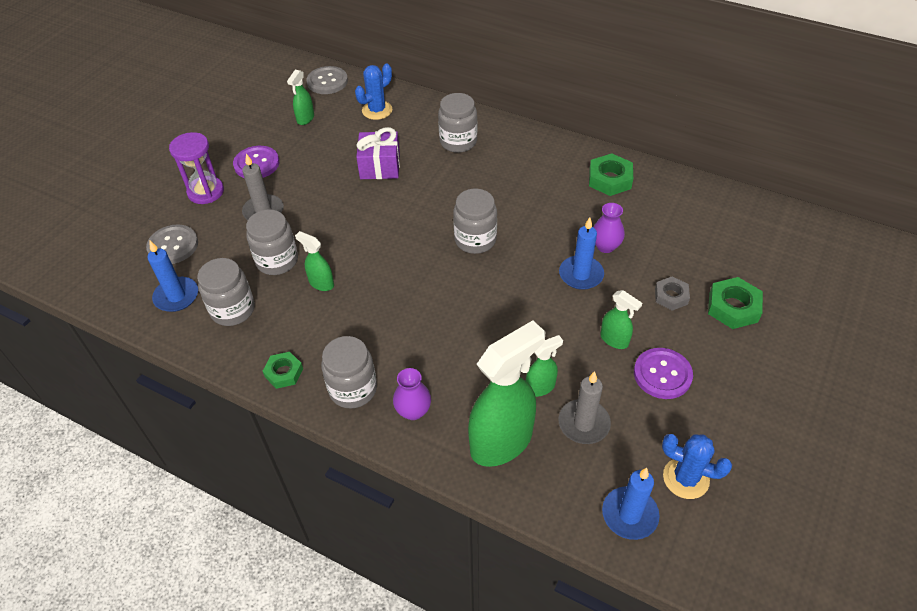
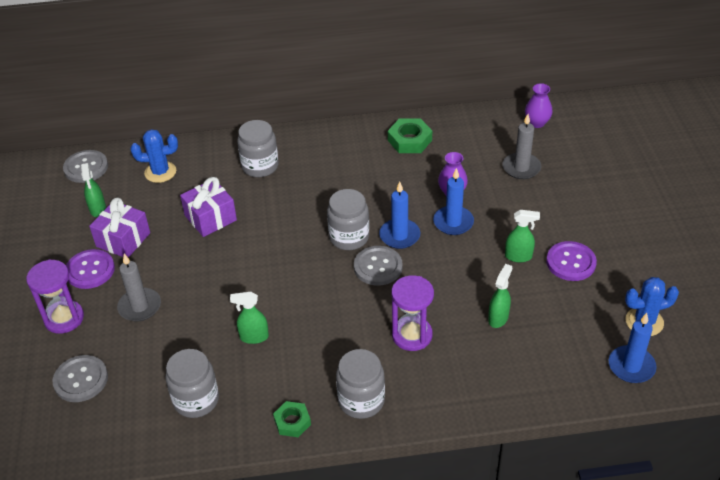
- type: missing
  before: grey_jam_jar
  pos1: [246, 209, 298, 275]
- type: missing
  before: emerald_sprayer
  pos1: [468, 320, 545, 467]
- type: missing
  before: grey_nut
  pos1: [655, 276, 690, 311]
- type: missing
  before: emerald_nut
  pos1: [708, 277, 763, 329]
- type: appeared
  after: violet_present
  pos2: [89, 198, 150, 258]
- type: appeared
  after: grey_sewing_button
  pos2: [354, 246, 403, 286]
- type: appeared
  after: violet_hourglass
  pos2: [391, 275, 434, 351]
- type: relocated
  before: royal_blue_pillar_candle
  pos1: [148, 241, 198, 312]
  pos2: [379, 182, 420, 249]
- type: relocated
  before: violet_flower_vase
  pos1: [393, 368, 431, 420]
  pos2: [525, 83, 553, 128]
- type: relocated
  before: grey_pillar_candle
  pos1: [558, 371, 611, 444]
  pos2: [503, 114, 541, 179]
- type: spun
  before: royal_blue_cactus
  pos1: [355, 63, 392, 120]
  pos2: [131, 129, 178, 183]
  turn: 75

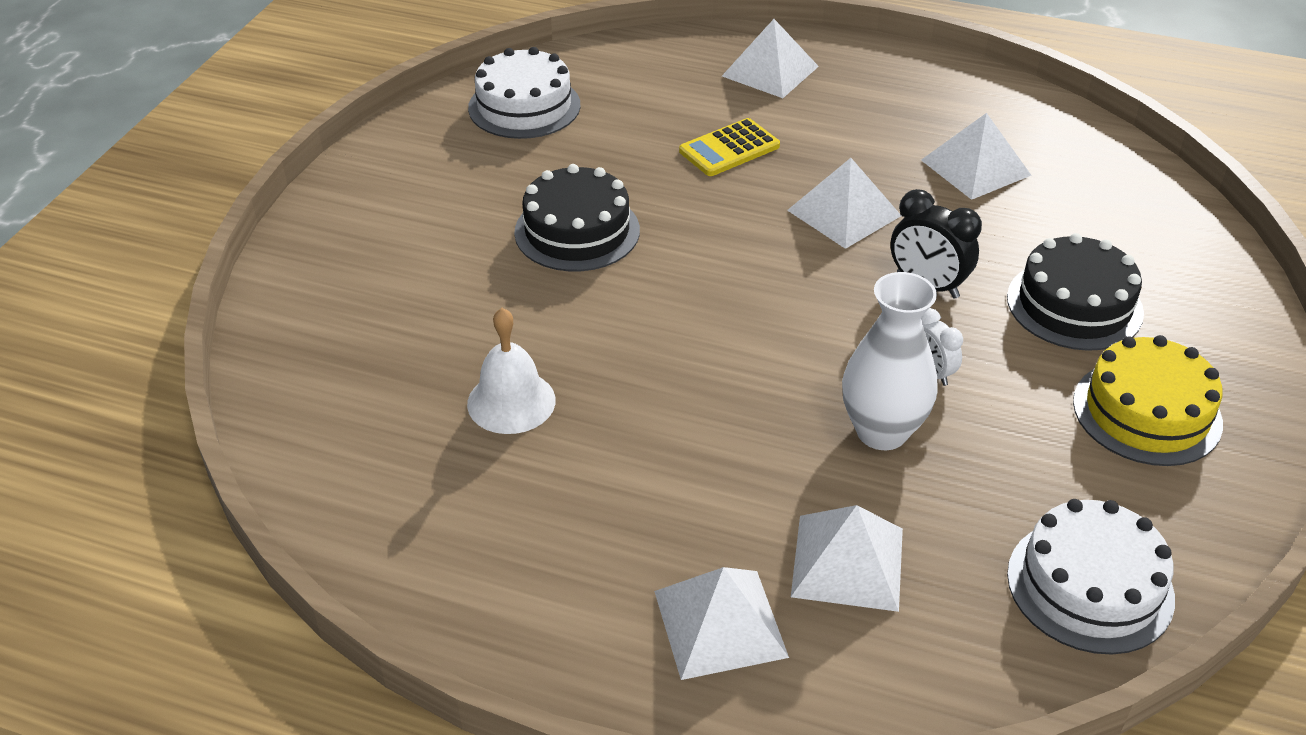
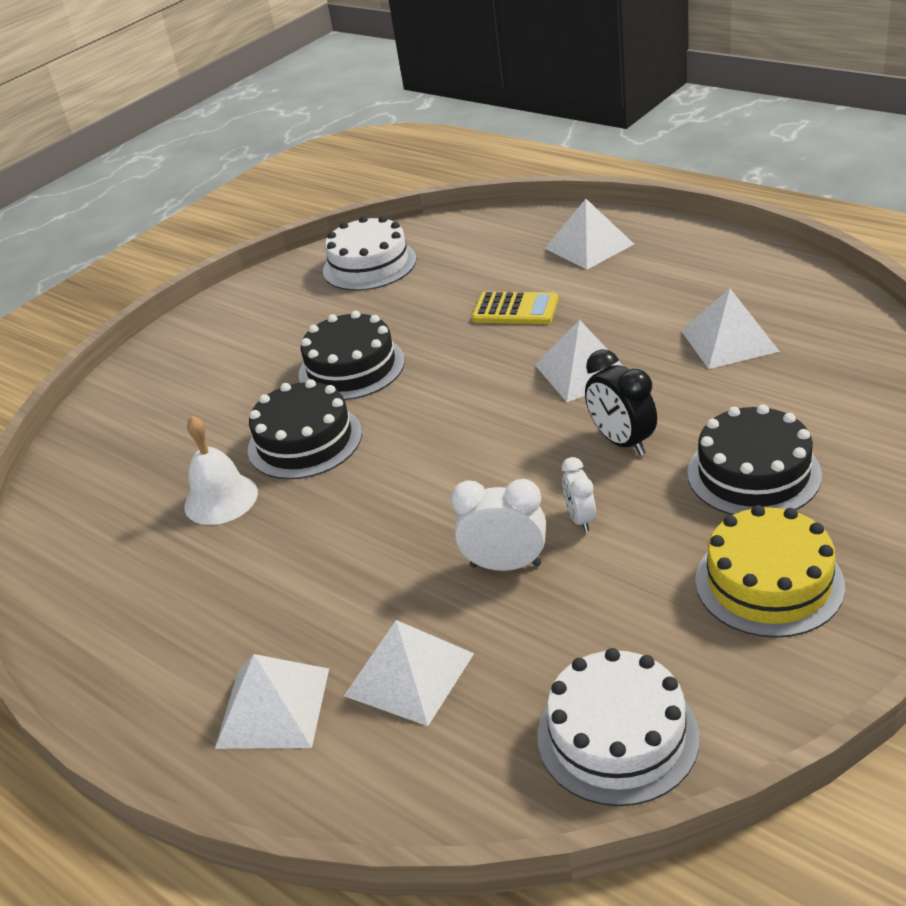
- type: appeared
  after: ebony_layer_cake
  pos2: [248, 379, 362, 479]
- type: exchanged
  before: pure_white_flower_vase
  after: pure_white_bedside_clock
  pos1: [842, 272, 938, 450]
  pos2: [451, 479, 546, 571]
- type: spun
  before: yellow_calculator
  pos1: [679, 118, 780, 176]
  pos2: [472, 292, 558, 324]
  turn: -150

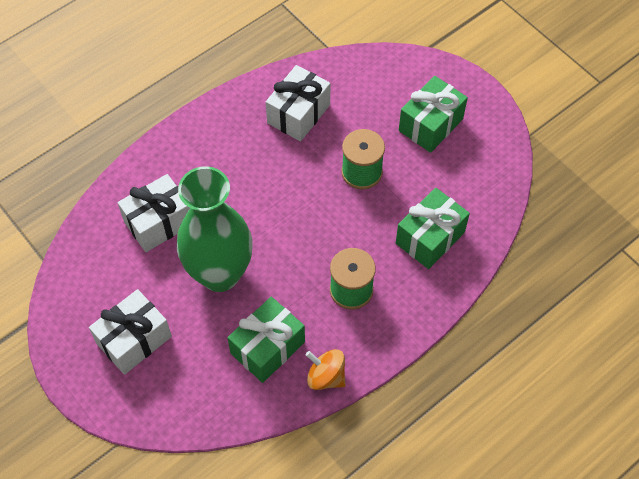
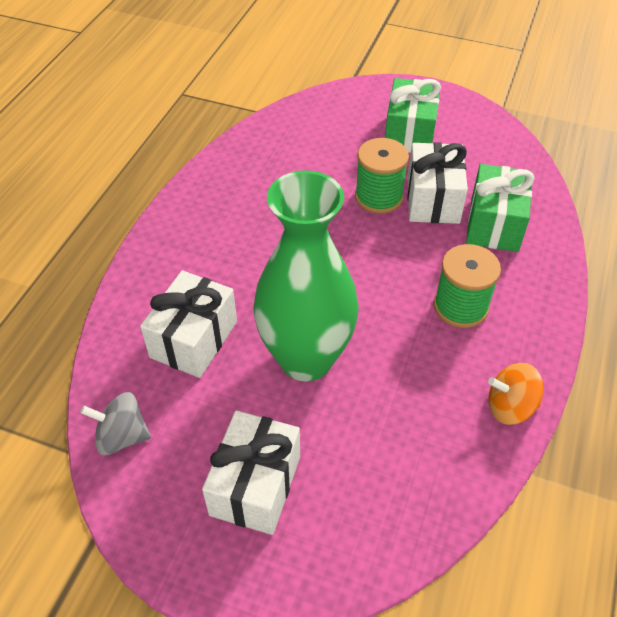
- type: missing
  before: emerald_present
  pos1: [227, 297, 305, 383]
- type: appeared
  after: grey_toy_top
  pos2: [80, 392, 151, 455]
- type: relocated
  before: pure_white_present
  pos1: [266, 65, 330, 142]
  pos2: [407, 142, 468, 224]

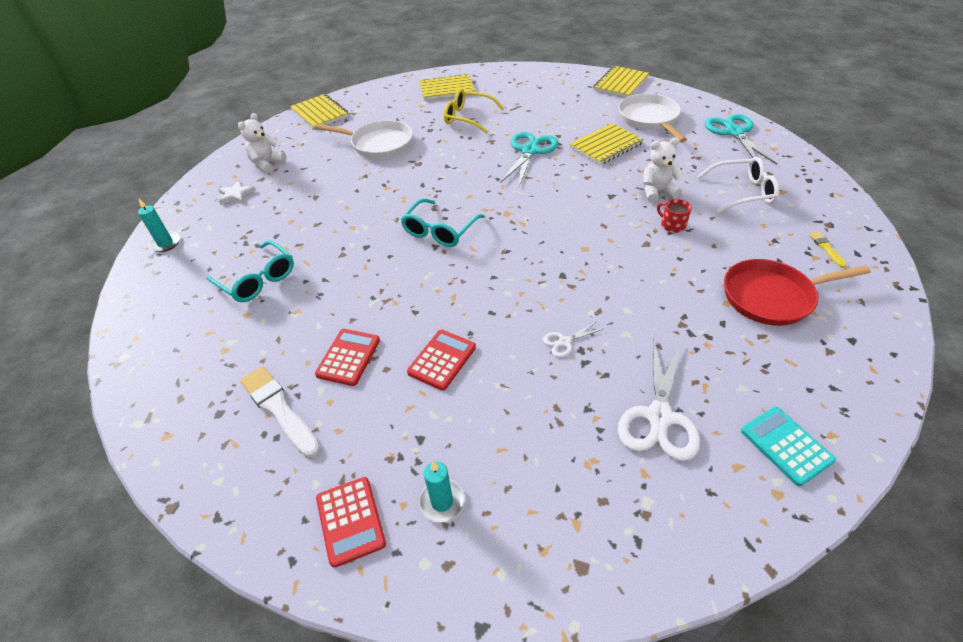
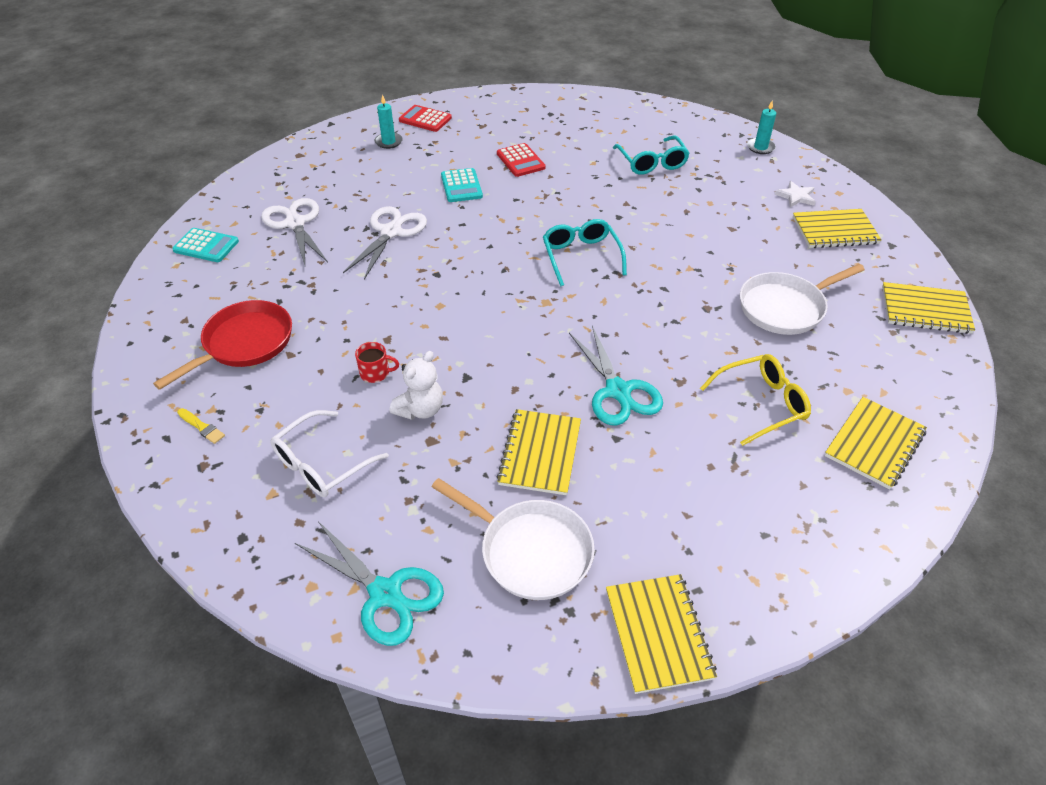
- type: missing
  before: pure_white_brush
  pos1: [240, 366, 320, 458]
- type: exchanged
  before: pure_white_teddy
  after: yellow_exercise_book
  pos1: [238, 113, 286, 174]
  pos2: [793, 209, 882, 248]
- type: colour
  before: crimson_calculator
  after: aqua_calculator
  pos1: [407, 330, 476, 391]
  pos2: [441, 168, 483, 202]
- type: spun
  before: aqua_eyeglasses
  pos1: [206, 240, 294, 302]
  pos2: [613, 135, 690, 175]
  turn: -105
- type: size
  before: pure_white_shears
  pos1: [543, 322, 603, 357]
  pos2: [343, 206, 427, 280]
  scale: 2.12

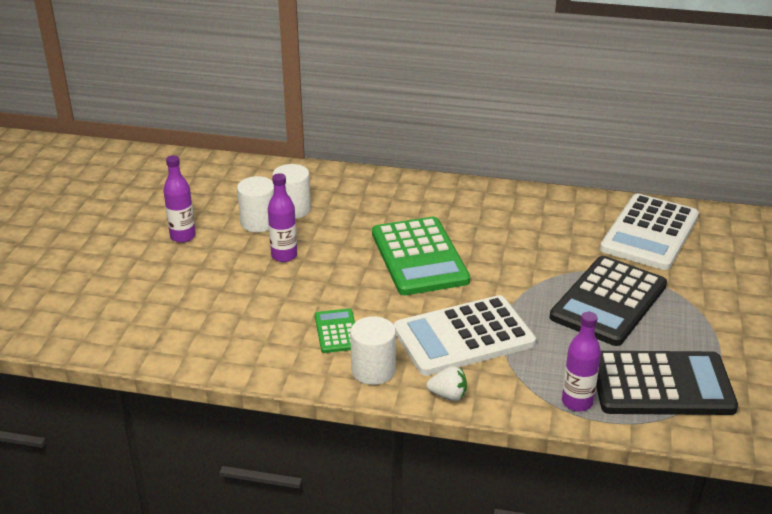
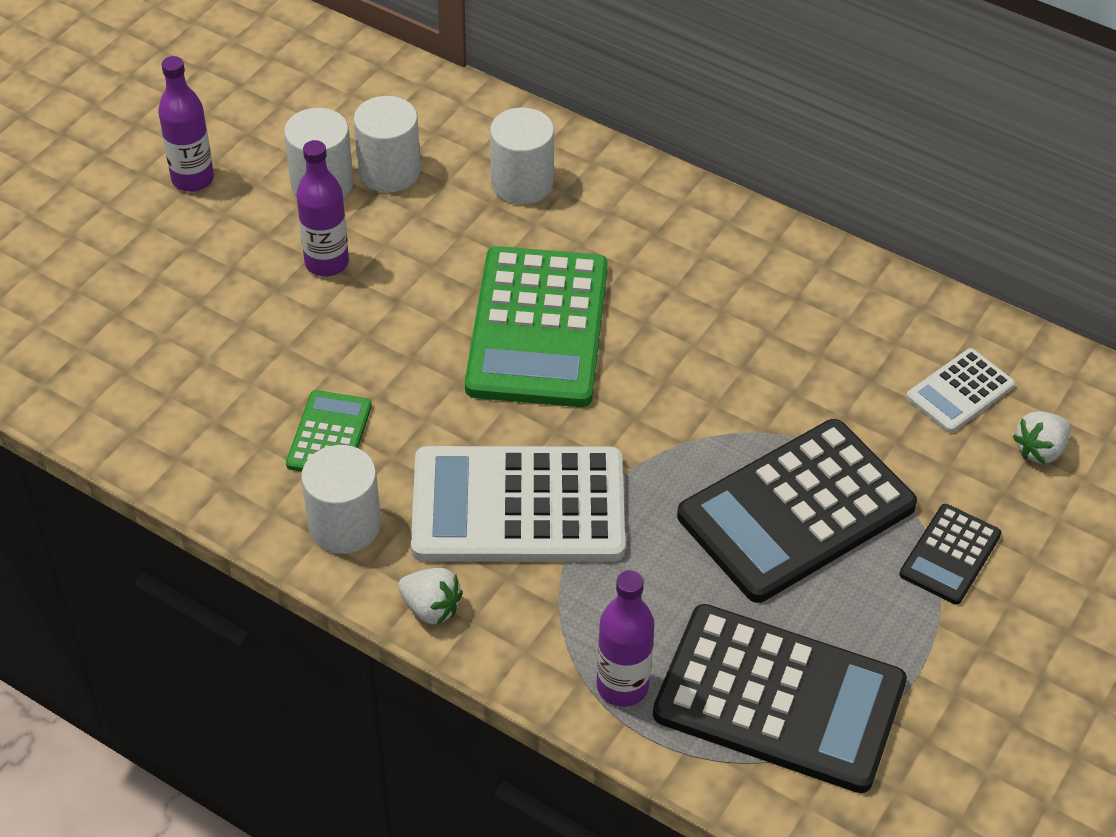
- type: appeared
  after: pure_white_cylinder_shape
  pos2: [490, 108, 554, 204]
- type: appeared
  after: ebony_calculator
  pos2: [899, 504, 1001, 604]
- type: appeared
  after: pure_white_toy_strawberry
  pos2: [1012, 411, 1071, 464]
- type: size
  before: pure_white_calculator
  pos1: [600, 194, 699, 270]
  pos2: [906, 348, 1015, 433]
  scale: 0.49

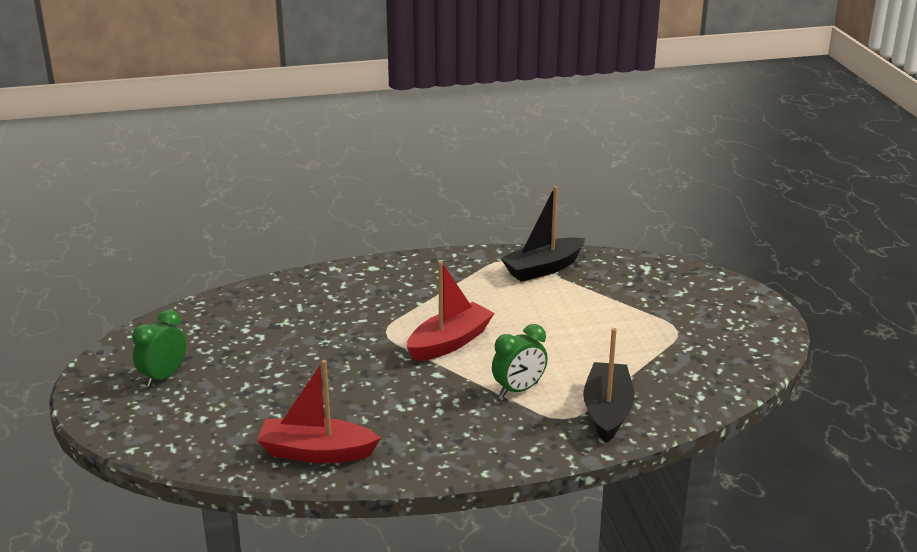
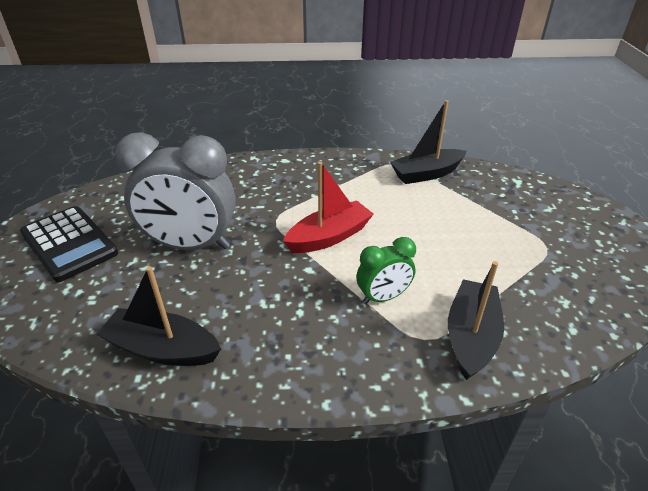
- type: appeared
  after: grey_bedside_clock
  pos2: [115, 132, 236, 250]
- type: exchanged
  before: emerald_bedside_clock
  after: ebony_calculator
  pos1: [132, 309, 187, 387]
  pos2: [20, 206, 118, 282]
- type: colour
  before: crimson_boat
  after: ebony_boat
  pos1: [257, 360, 381, 463]
  pos2: [96, 267, 221, 366]

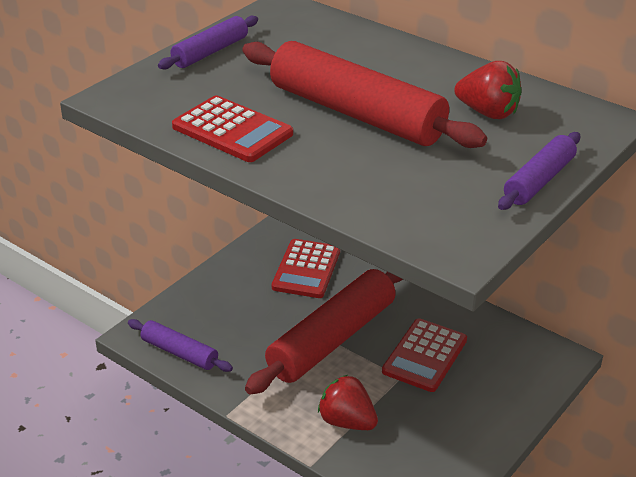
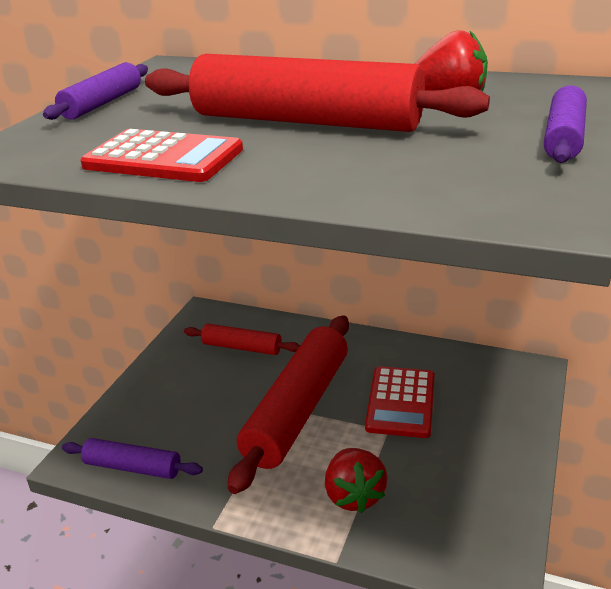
- type: exchanged
  before: crimson_calculator
  after: crimson_pastry_roller
  pos1: [272, 239, 340, 298]
  pos2: [184, 324, 300, 355]
- type: spun
  before: crimson_toy_strawberry
  pos1: [318, 375, 378, 430]
  pos2: [325, 448, 388, 513]
  turn: -120

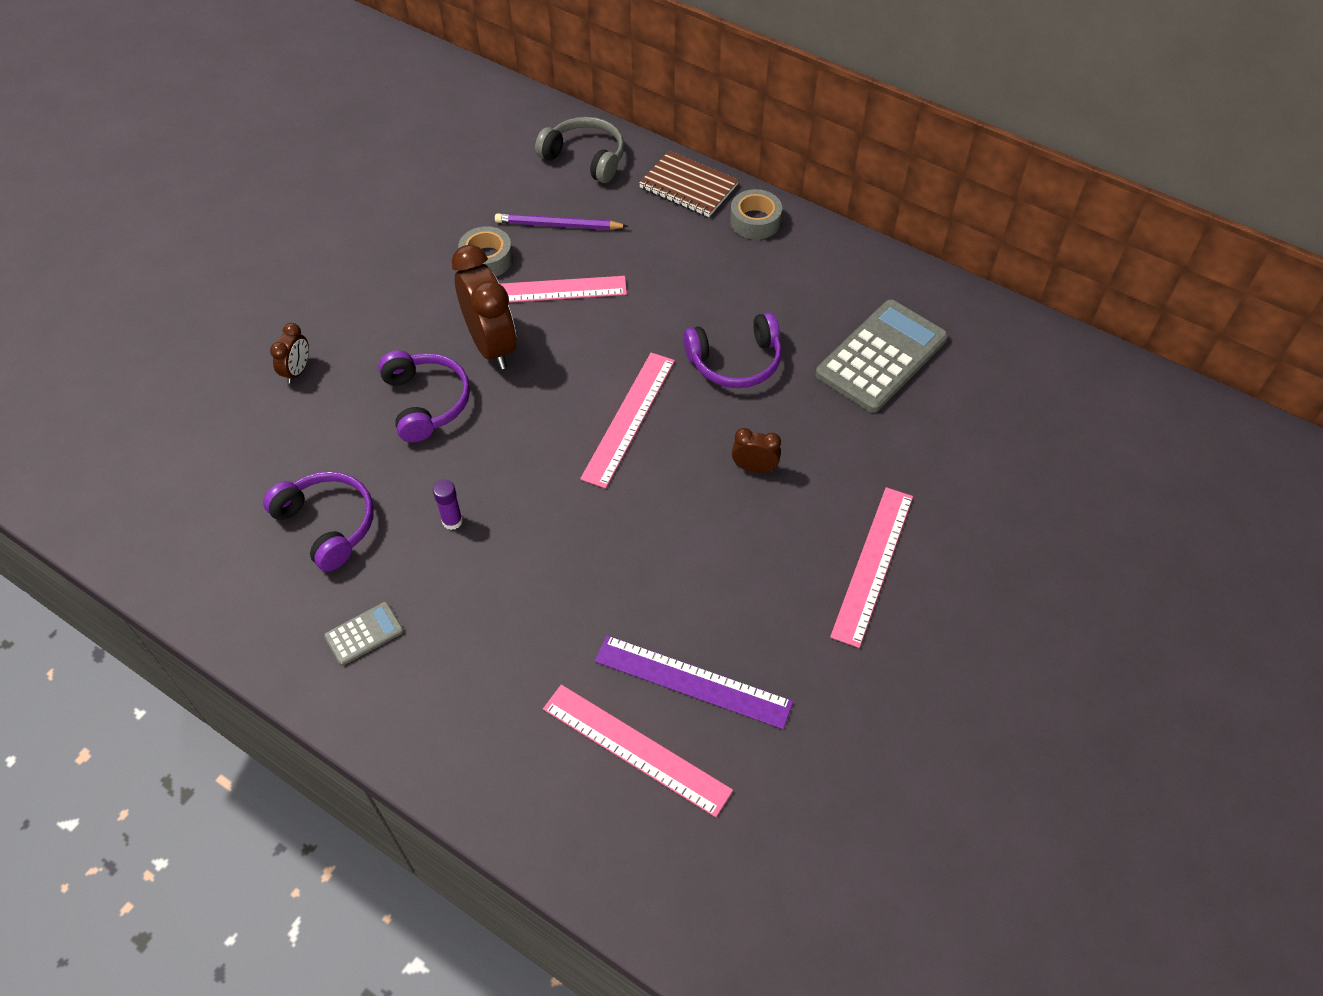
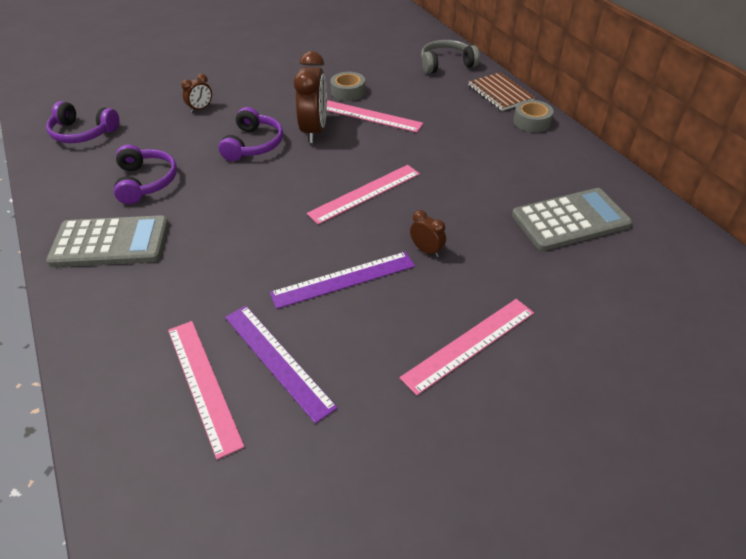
- type: missing
  before: violet_glue_stick
  pos1: [433, 480, 463, 530]
- type: missing
  before: violet_pencil
  pos1: [495, 213, 628, 230]
- type: appeared
  after: violet_straightedge
  pos2: [270, 252, 415, 309]
- type: relocated
  before: violet_over-ear_headphones
  pos1: [683, 312, 782, 388]
  pos2: [46, 101, 119, 143]
- type: spun
  before: grey_over-ear_headphones
  pos1: [535, 117, 624, 183]
  pos2: [421, 40, 480, 74]
  turn: -75
- type: size
  before: grey_calculator
  pos1: [324, 602, 404, 666]
  pos2: [46, 215, 169, 267]
  scale: 2.16

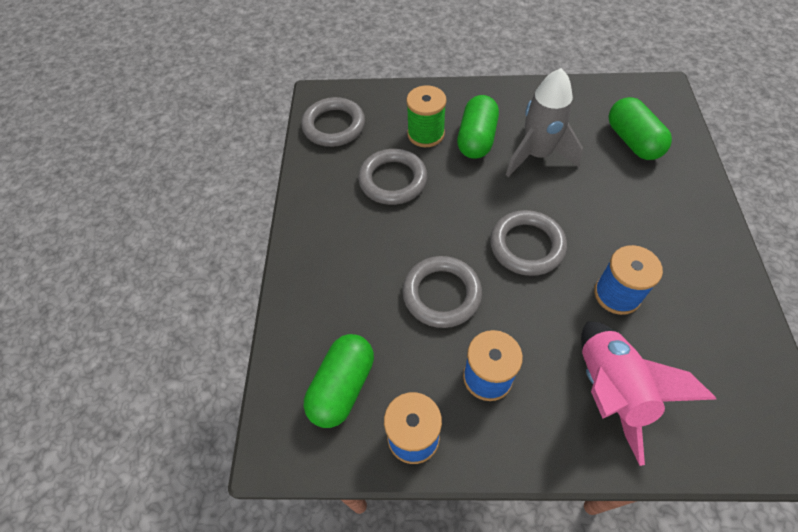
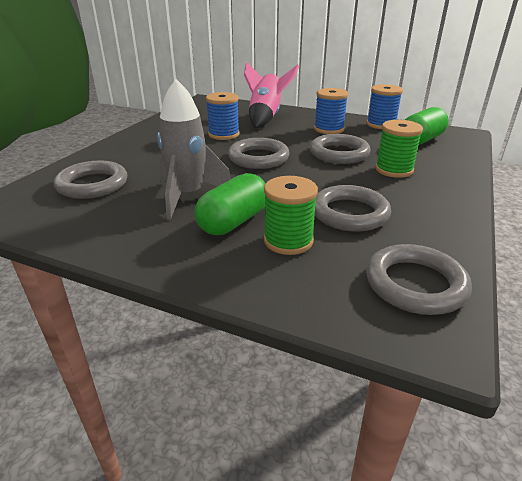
- type: appeared
  after: emerald_reel_of_thread
  pos2: [375, 120, 423, 178]
- type: exchanged
  before: emerald_pill
  after: grey_torus
  pos1: [608, 97, 672, 160]
  pos2: [54, 160, 127, 199]

